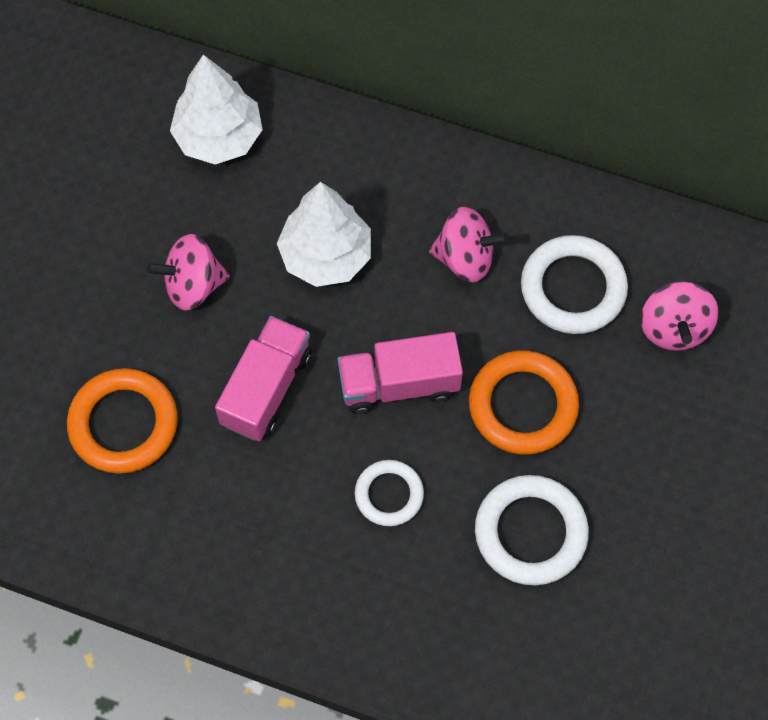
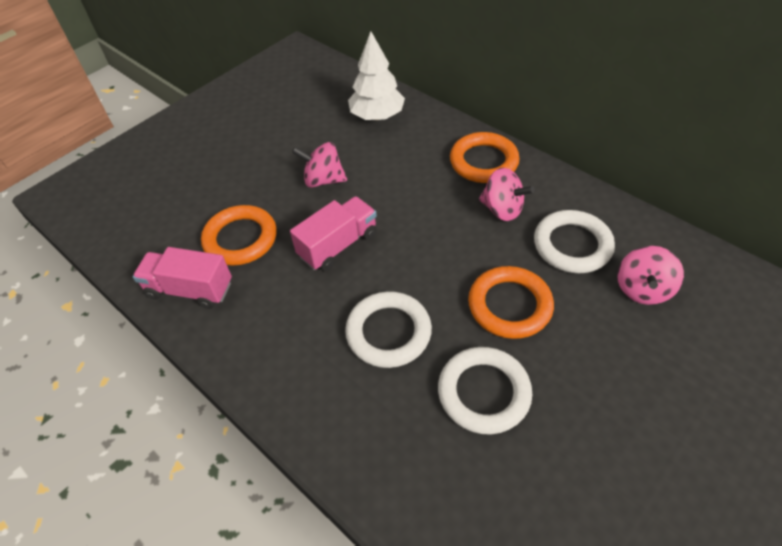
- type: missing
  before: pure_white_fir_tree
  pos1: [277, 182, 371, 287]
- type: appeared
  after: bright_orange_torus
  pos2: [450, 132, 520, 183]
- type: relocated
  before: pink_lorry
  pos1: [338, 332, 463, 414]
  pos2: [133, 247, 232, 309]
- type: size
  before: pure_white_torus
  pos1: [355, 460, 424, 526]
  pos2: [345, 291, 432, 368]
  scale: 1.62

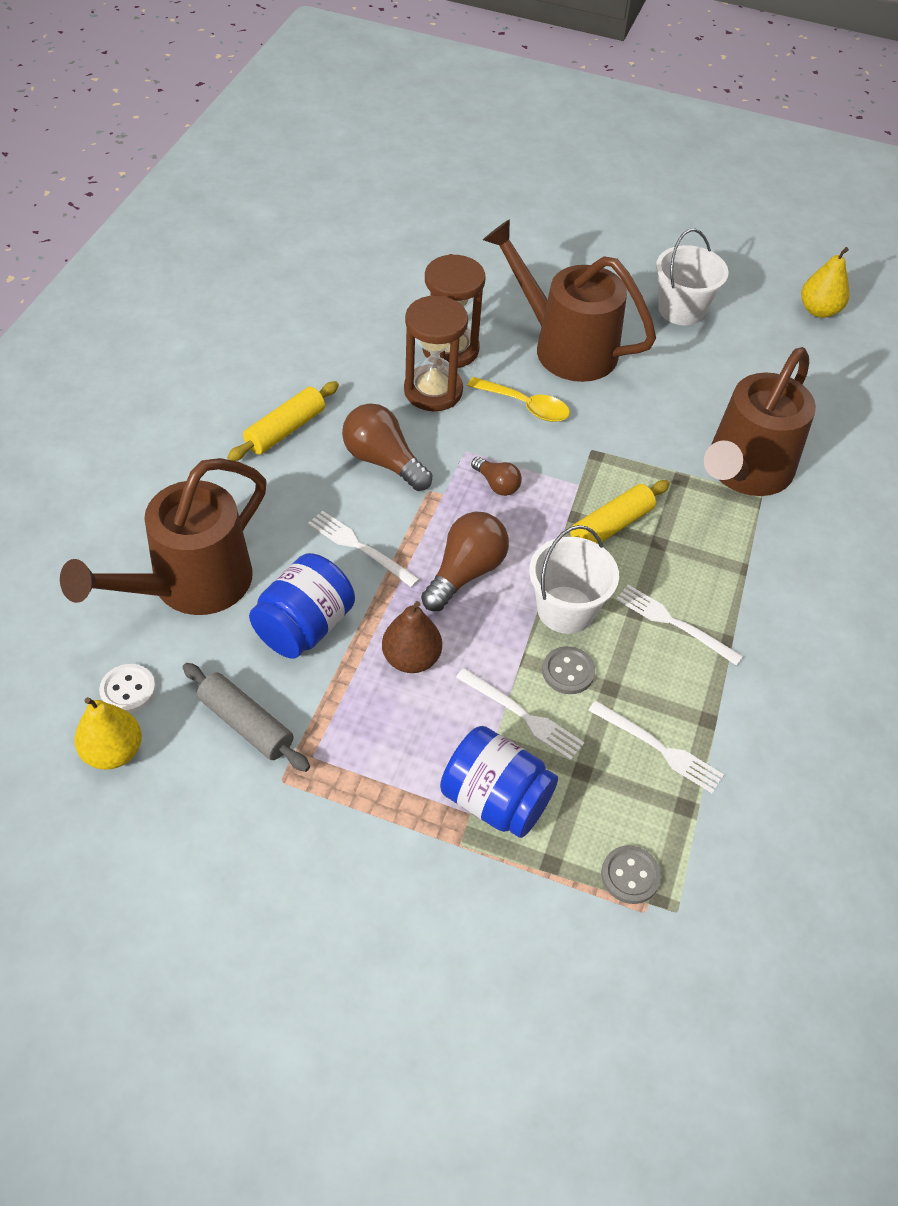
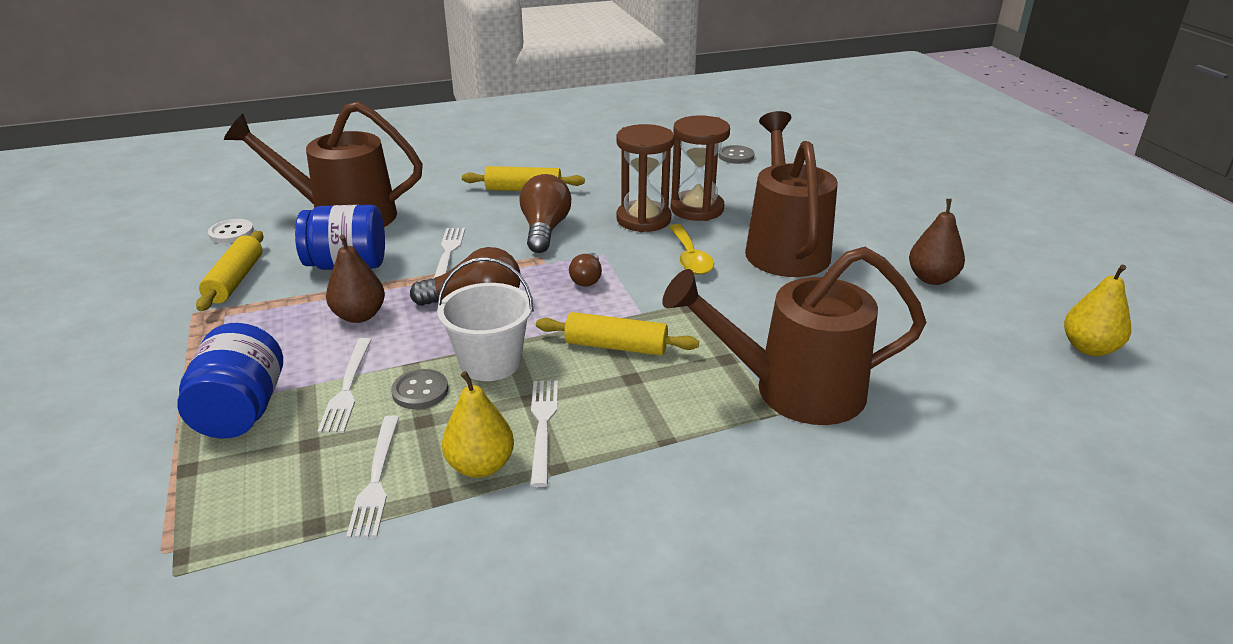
- type: relocated
  before: yellow_pear
  pos1: [74, 697, 142, 770]
  pos2: [442, 371, 514, 478]
- type: relocated
  before: grey_sewing_button
  pos1: [601, 845, 661, 904]
  pos2: [718, 145, 754, 164]
- type: exchanged
  before: pure_white_pail
  after: russet_pear
  pos1: [656, 229, 728, 325]
  pos2: [909, 199, 965, 285]
- type: colour
  before: grey_pastry_roller
  after: yellow_pastry_roller
  pos1: [183, 663, 310, 772]
  pos2: [196, 231, 263, 311]

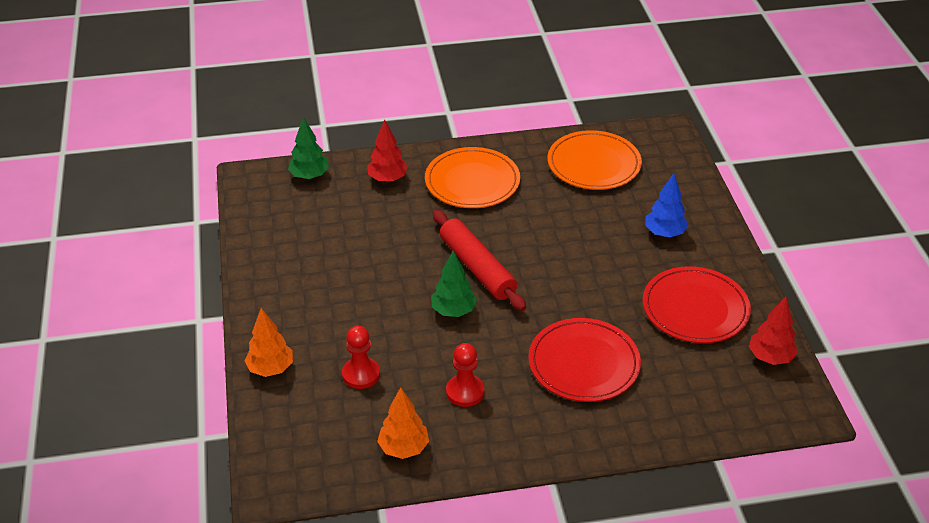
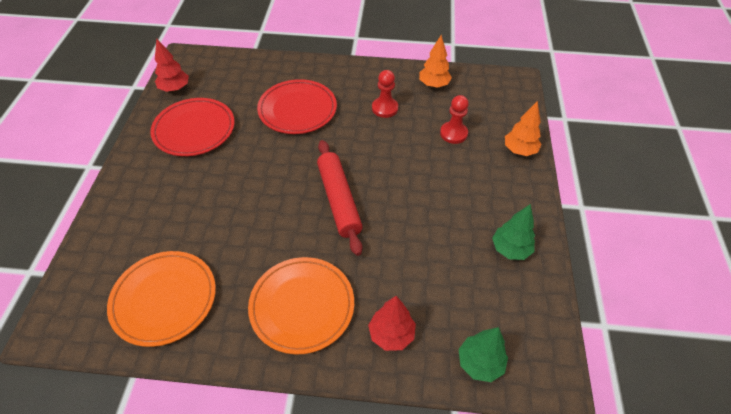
- type: missing
  before: royal_blue_fir_tree
  pos1: [645, 173, 689, 237]
- type: relocated
  before: emerald_fir_tree
  pos1: [431, 250, 477, 317]
  pos2: [492, 204, 535, 260]

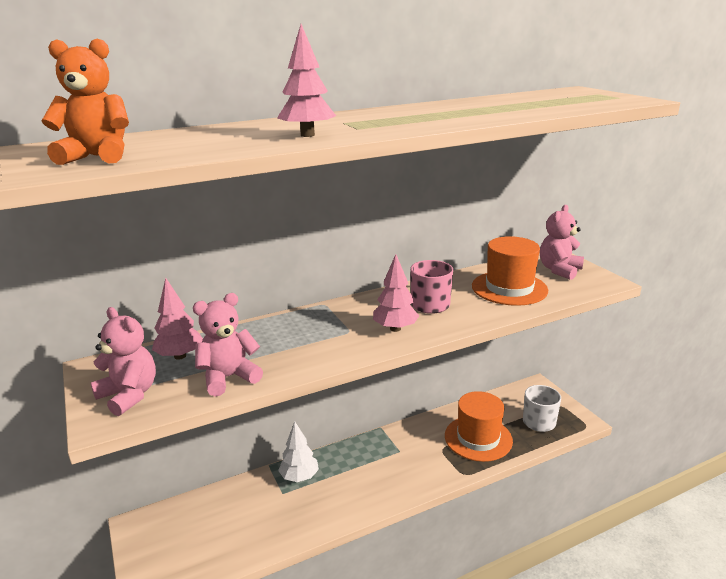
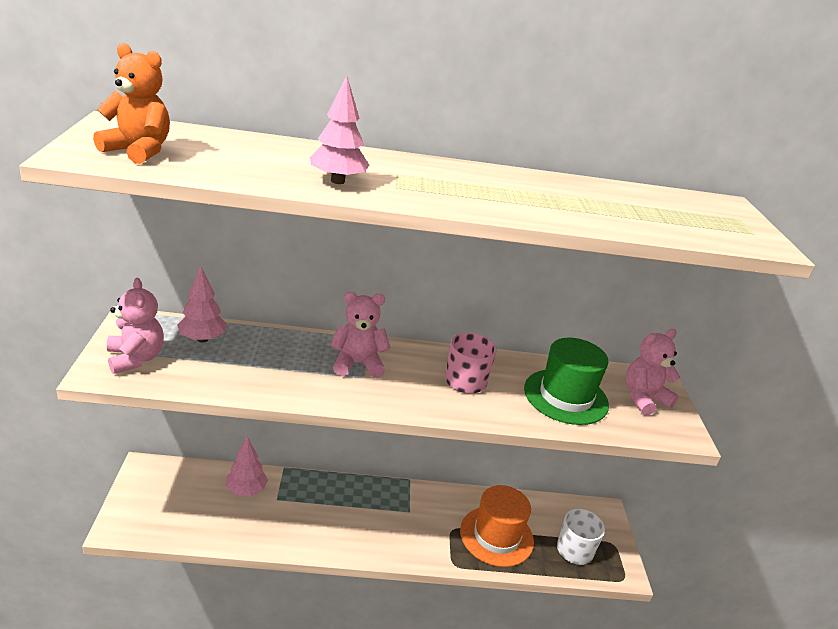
- type: missing
  before: pure_white_fir_tree
  pos1: [278, 422, 319, 482]
- type: relocated
  before: pink_teddy
  pos1: [193, 293, 263, 396]
  pos2: [330, 292, 390, 378]
- type: relocated
  before: pink_fir_tree
  pos1: [373, 254, 419, 332]
  pos2: [226, 436, 268, 496]
- type: colour
  before: bright_orange_hat
  after: emerald_hat
  pos1: [472, 236, 548, 306]
  pos2: [524, 338, 609, 425]

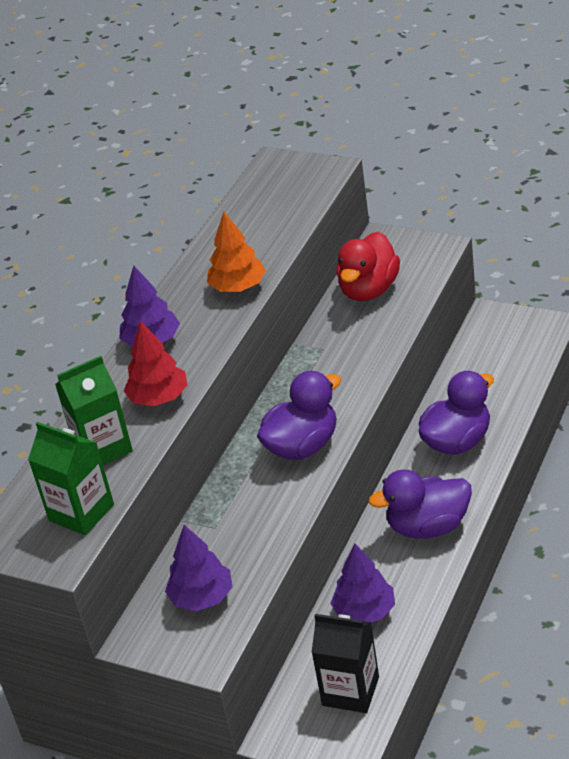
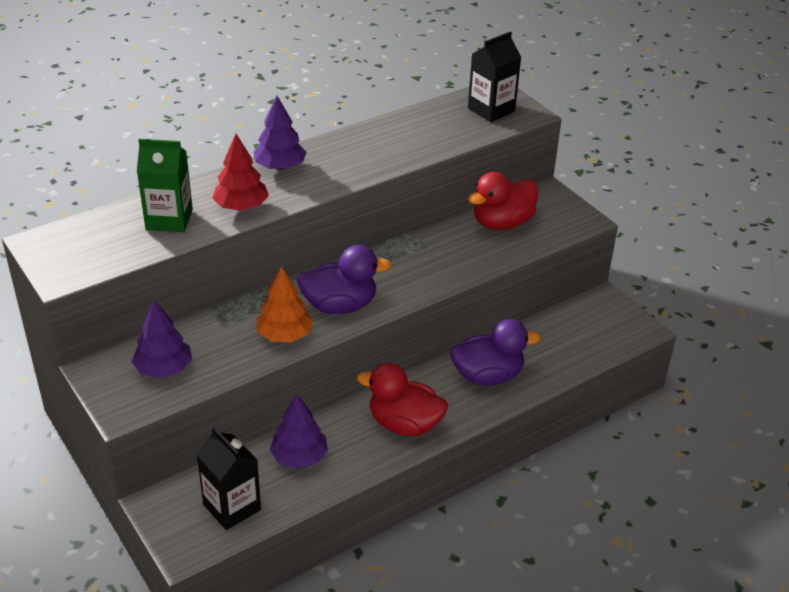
- type: missing
  before: emerald_juice_carton
  pos1: [28, 422, 114, 535]
- type: appeared
  after: ebony_juice_carton
  pos2: [468, 31, 522, 122]
- type: relocated
  before: bright_orange_fir_tree
  pos1: [207, 212, 266, 292]
  pos2: [256, 267, 313, 342]
- type: colour
  before: violet_duck
  after: crimson_duck
  pos1: [368, 469, 472, 539]
  pos2: [357, 363, 448, 436]

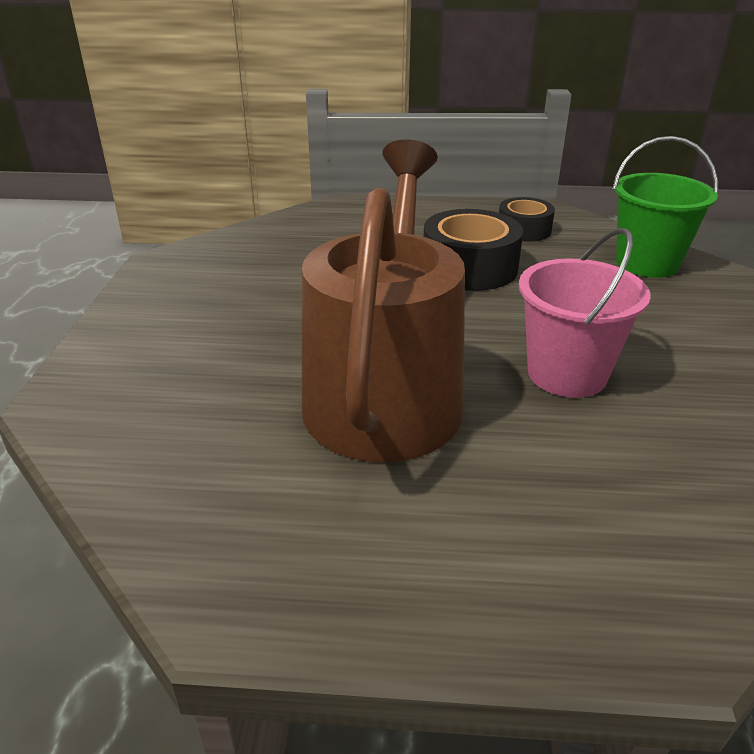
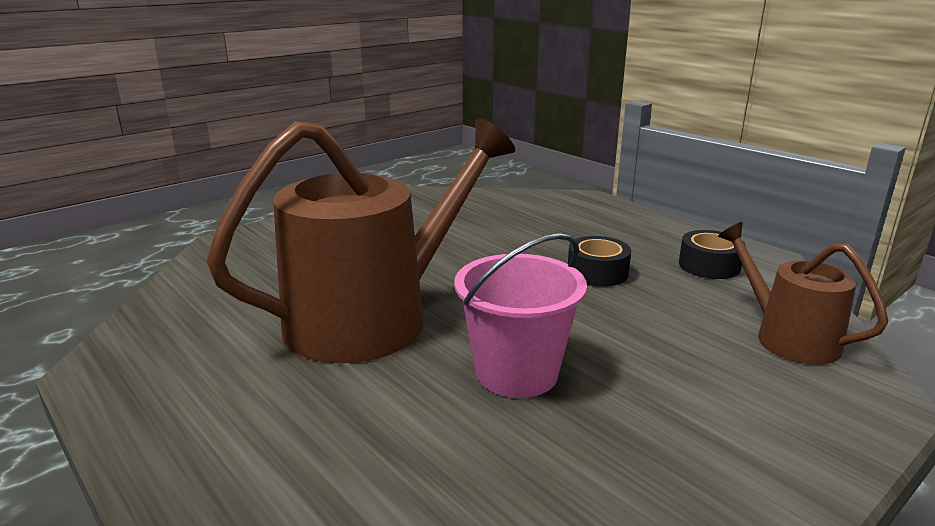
- type: exchanged
  before: emerald_pail
  after: russet_sprinkling_can
  pos1: [613, 136, 718, 278]
  pos2: [718, 222, 888, 365]
- type: size
  before: ebony_sticky_tape
  pos1: [424, 209, 523, 291]
  pos2: [568, 236, 631, 287]
  scale: 0.62

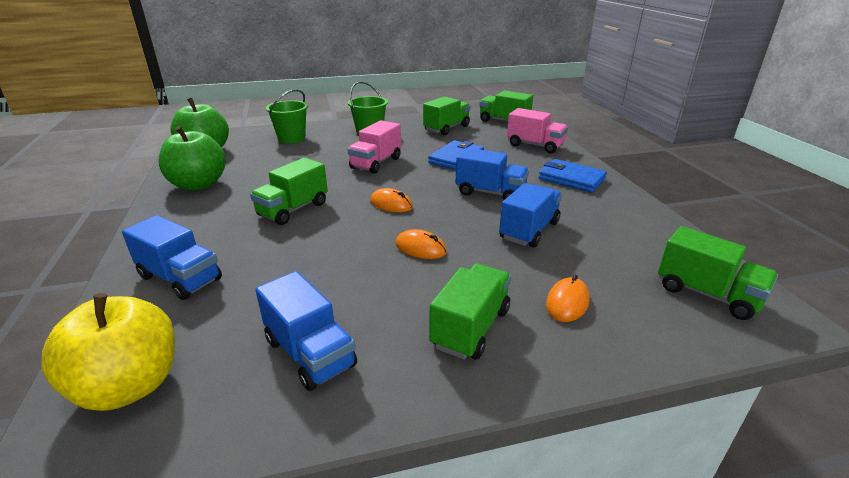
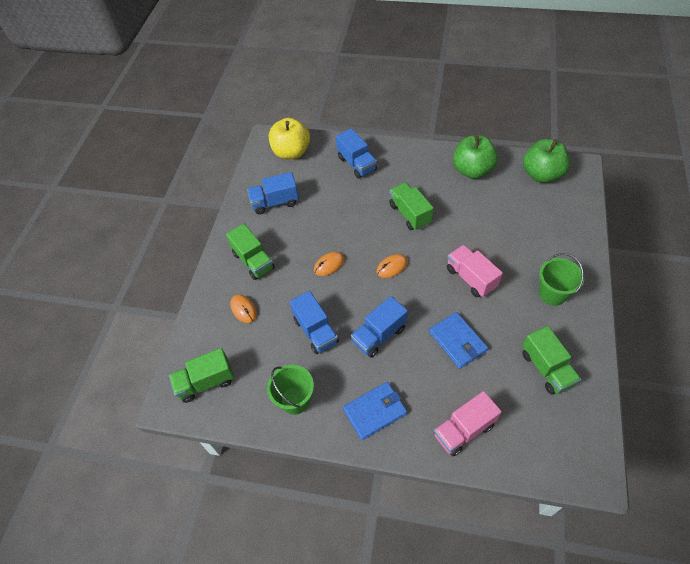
- type: missing
  before: emerald_lorry
  pos1: [480, 90, 533, 122]
- type: relocated
  before: emerald_pail
  pos1: [266, 89, 308, 143]
  pos2: [267, 365, 314, 415]
- type: spun
  before: royal_blue_lorry
  pos1: [122, 215, 222, 300]
  pos2: [336, 128, 377, 179]
  turn: -90

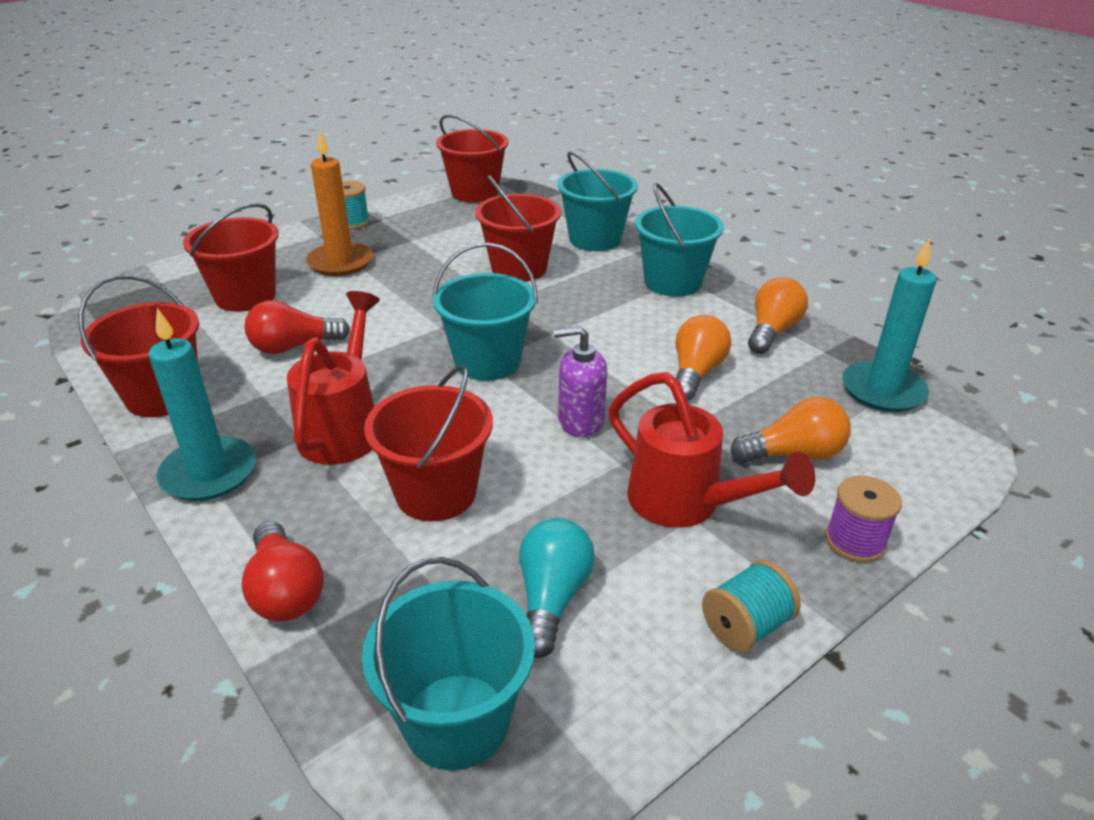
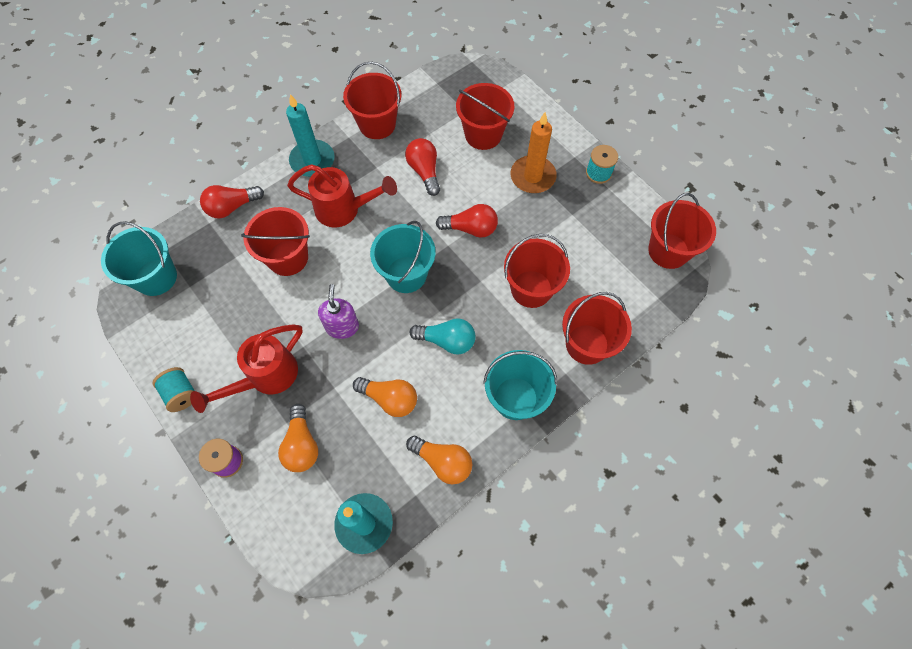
- type: appeared
  after: crimson_lightbulb
  pos2: [436, 204, 498, 238]
- type: relocated
  before: aqua_lightbulb
  pos1: [519, 518, 595, 658]
  pos2: [410, 318, 476, 354]
- type: colour
  before: aqua_pail
  after: crimson_pail
  pos1: [557, 152, 638, 251]
  pos2: [562, 292, 632, 365]

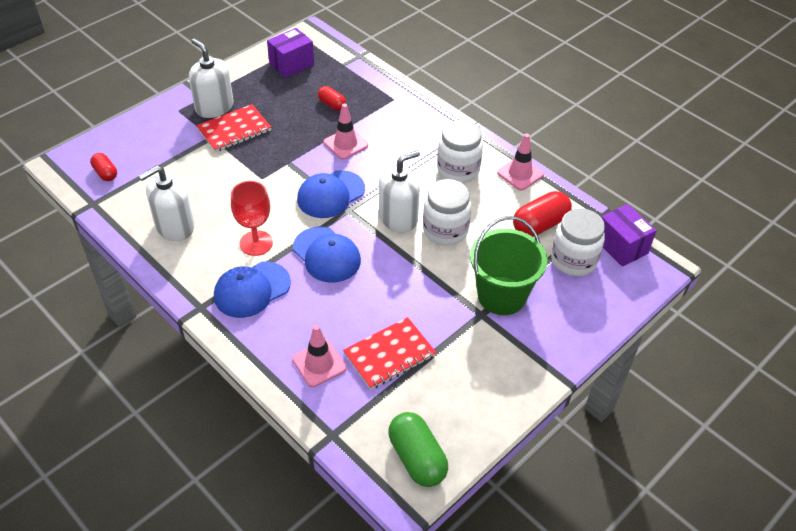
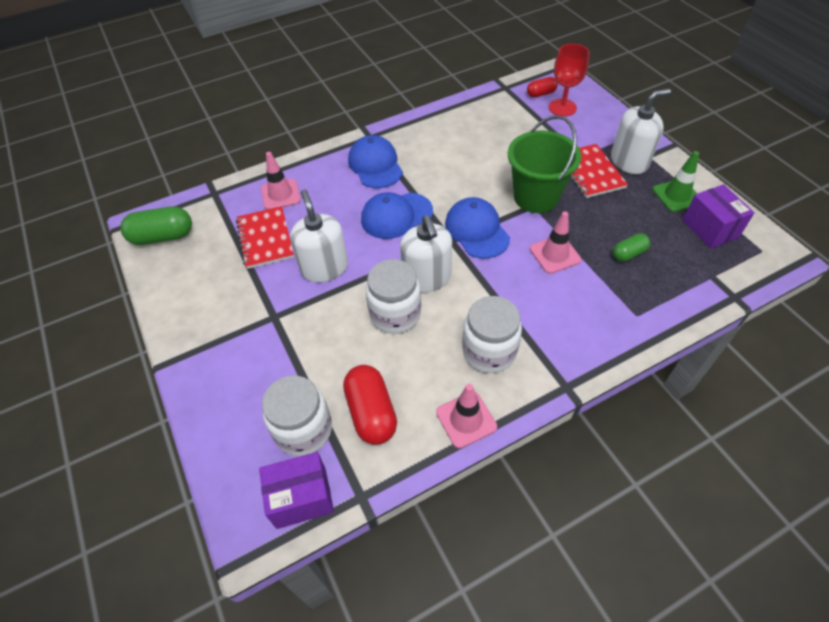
- type: appeared
  after: emerald_road_cone
  pos2: [652, 151, 699, 212]
- type: relocated
  before: pure_white_pump_bottle
  pos1: [139, 166, 194, 241]
  pos2: [290, 189, 348, 282]
- type: relocated
  before: crimson_wine_glass
  pos1: [231, 181, 273, 256]
  pos2: [549, 44, 590, 117]
- type: relocated
  before: emerald_pail
  pos1: [470, 216, 547, 315]
  pos2: [508, 115, 582, 213]
- type: colour
  before: crimson_pill
  after: emerald_pill
  pos1: [318, 86, 346, 111]
  pos2: [613, 233, 650, 262]

